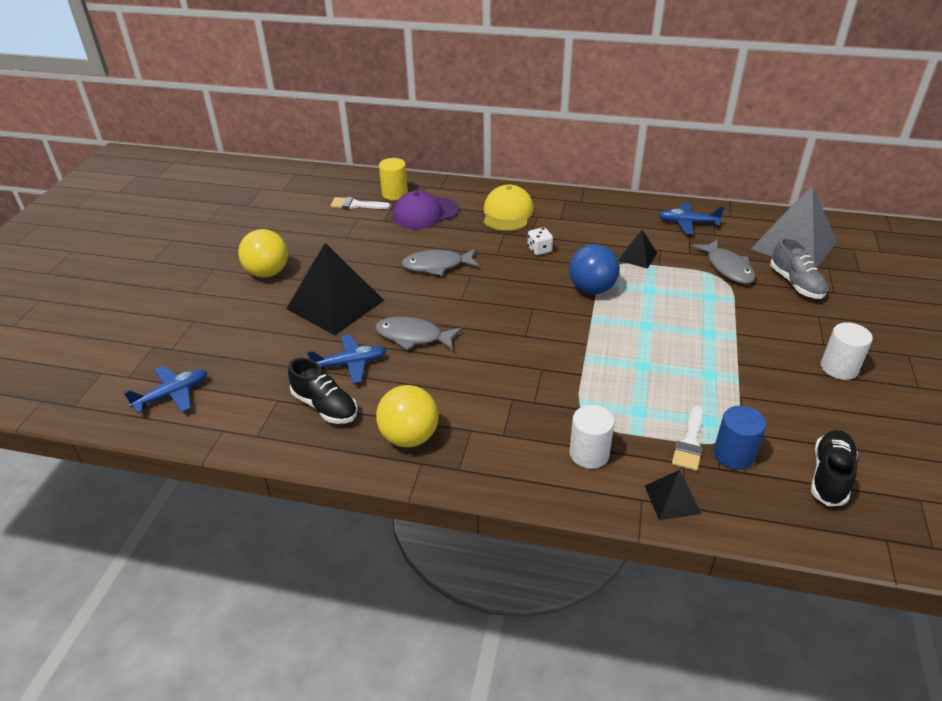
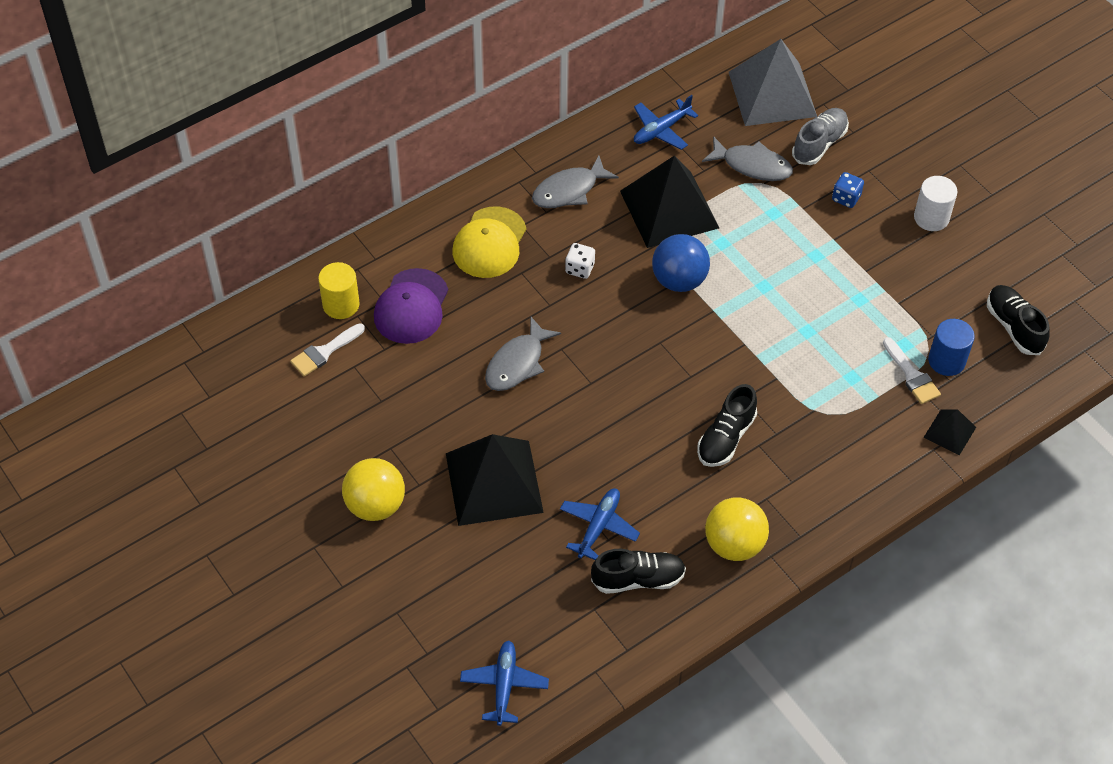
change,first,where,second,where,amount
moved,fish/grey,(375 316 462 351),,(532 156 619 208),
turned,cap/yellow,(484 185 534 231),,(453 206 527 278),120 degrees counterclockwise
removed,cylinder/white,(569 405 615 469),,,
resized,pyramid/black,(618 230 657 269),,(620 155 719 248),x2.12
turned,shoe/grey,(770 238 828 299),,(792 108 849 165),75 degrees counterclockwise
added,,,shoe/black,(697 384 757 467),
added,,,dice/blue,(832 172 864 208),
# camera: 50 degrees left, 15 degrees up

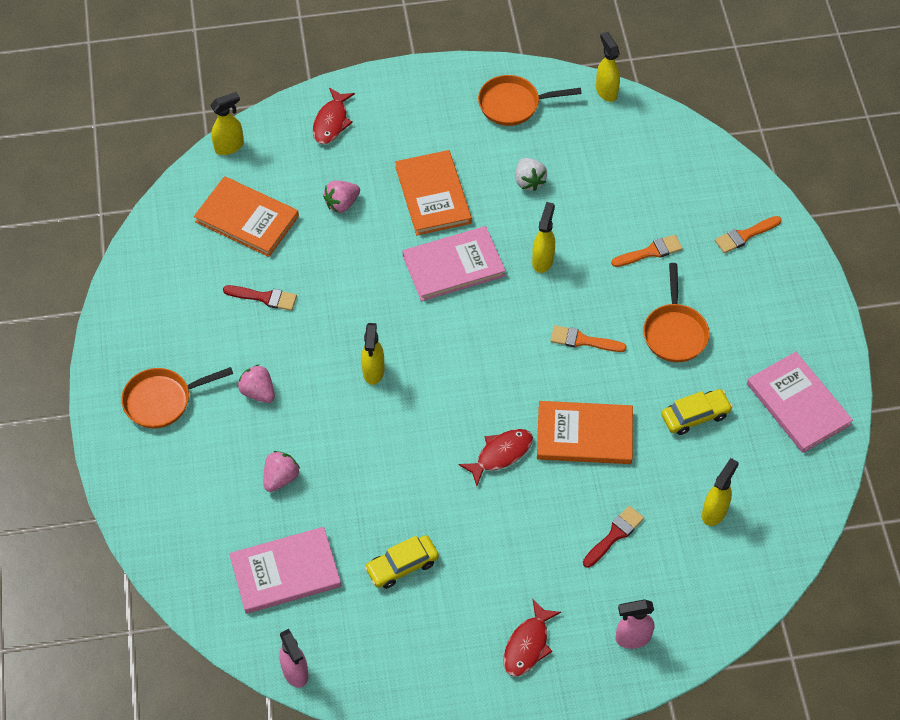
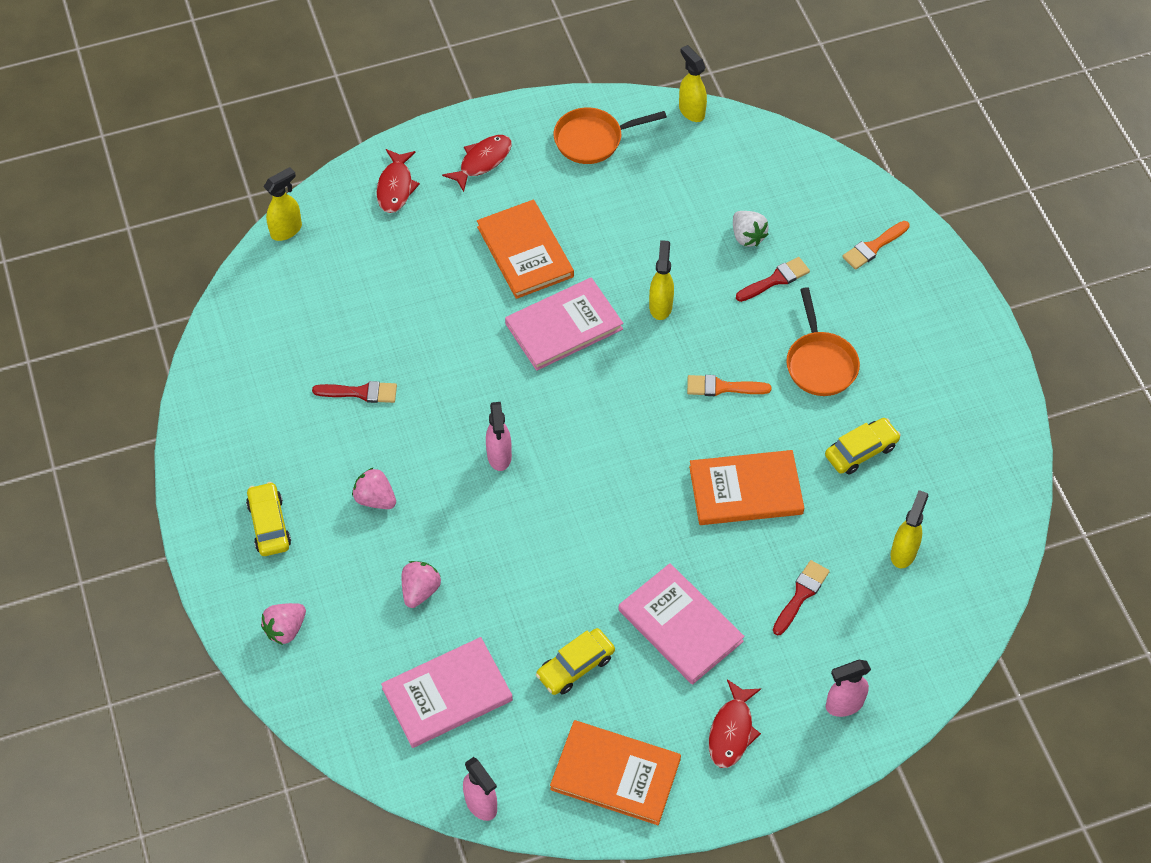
change,first,where,second,where,amount
replaced,pan/orange,(121 367 233 429),car/yellow,(246 482 291 556),
moved,book/orange,(194 176 299 257),,(550 720 681 825),
moved,strawberry/pink,(323 181 360 213),,(261 603 306 645),
recoloured,spray bottle/yellow,(361 323 384 385),spray bottle/pink,(486 402 512 471),
moved,fish/red,(459 429 533 486),,(442 135 512 192),
moved,strawberry/white,(516 158 547 191),,(733 211 769 247),
recoloured,brush/orange,(611 235 683 267),brush/red,(736 257 810 302),
moved,book/pink,(747 352 853 453),,(618 563 745 685),
# camera: 10 degrees left, 0 degrees up

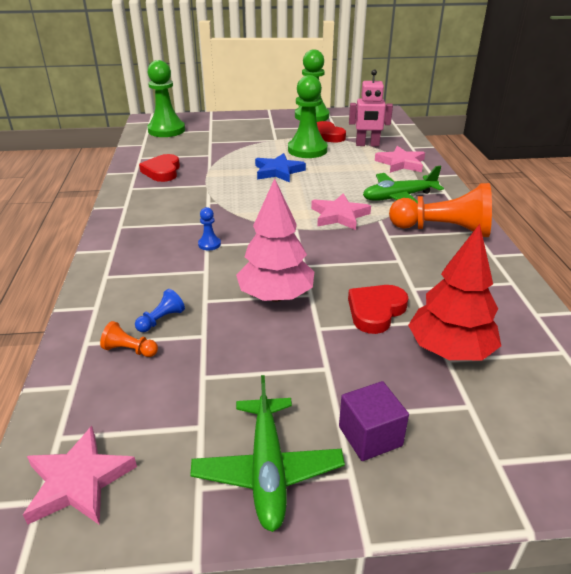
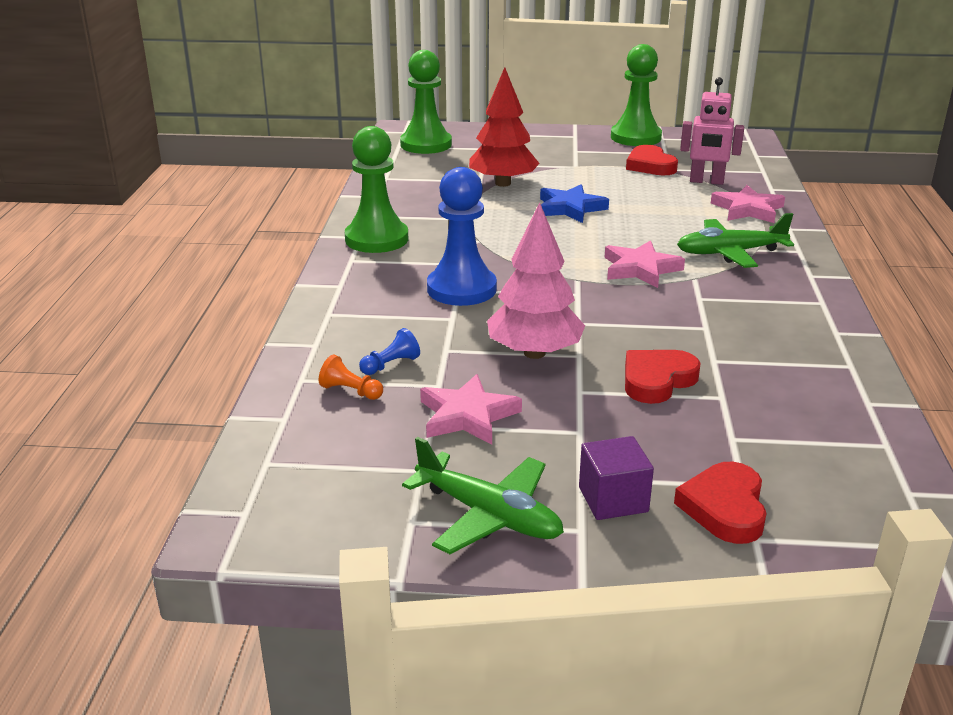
change,first,where,second,where,amount
moved,star/pink,(23 426 137 525),,(420 374 522 445),
moved,heart/red,(139 154 180 182),,(674 462 767 544),
turned,plane/green,(190 375 345 532),,(402 437 564 554),60 degrees counterclockwise
resized,pawn/blue,(198 207 221 251),,(427 167 497 306),x2.40
moved,pawn/green,(288 75 328 158),,(345 126 408 253),
removed,pawn/orange,(389 183 492 237),,,
moved,tree/red,(408 224 501 360),,(469 67 540 187),
# camera: 10 degrees right, 5 degrees down

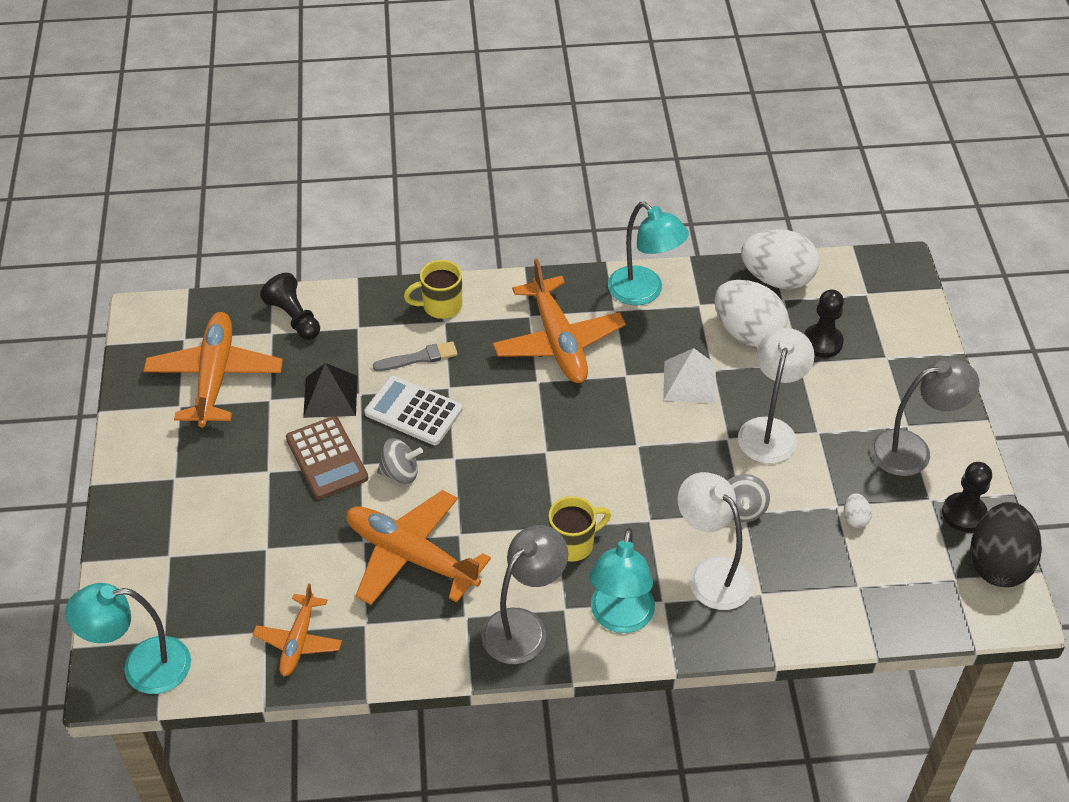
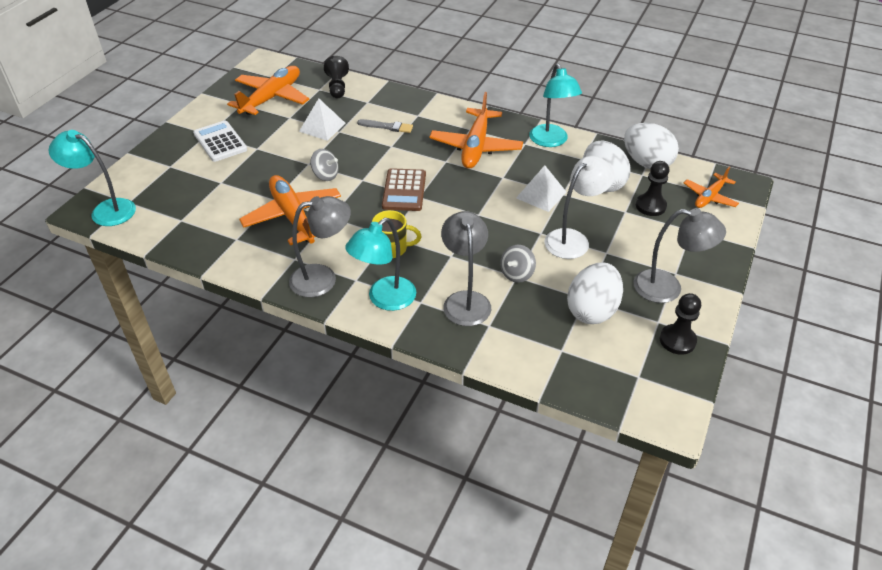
change,first,where,second,where,amount
moved,plane/orange,(253 583 342 676),,(684 167 739 208),
moved,calculator/brown,(286 416 368 499),,(382 168 426 211),
recoloured,pyramid/black,(303 363 357 418),pyramid/white,(299 99 346 141),
moved,calculator/white,(364 376 463 445),,(193 121 247 162),
removed,mug/yellow,(404 260 462 319),,,
recoloured,lamp/white,(677 472 754 610),lamp/grey,(441 211 491 326),
resized,egg/white,(844 493 872 528),,(567 263 623 324),x2.41
removed,egg/black,(970 502 1042 587),,,
# camera: 30 degrees right, 5 degrees down

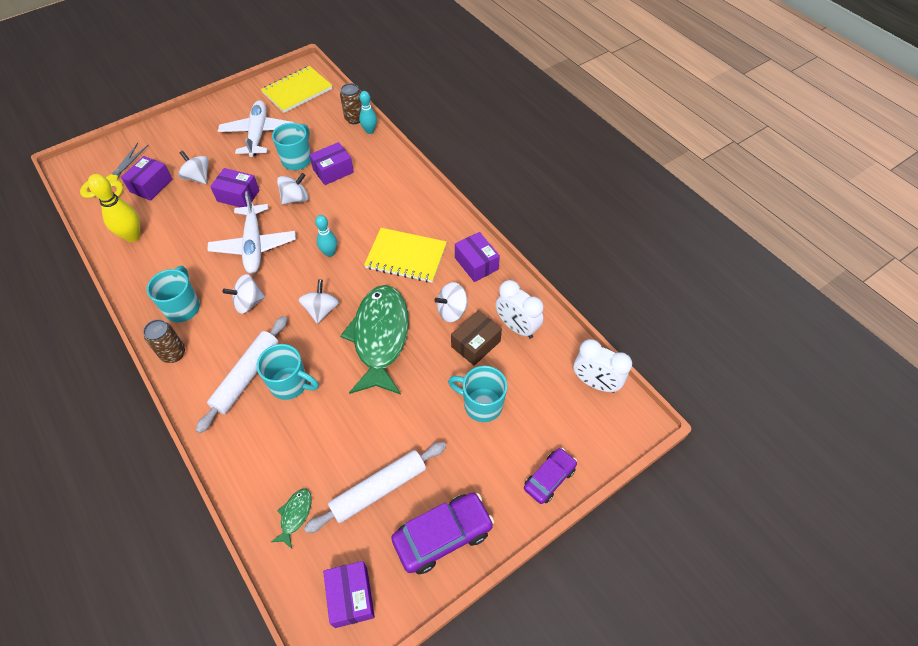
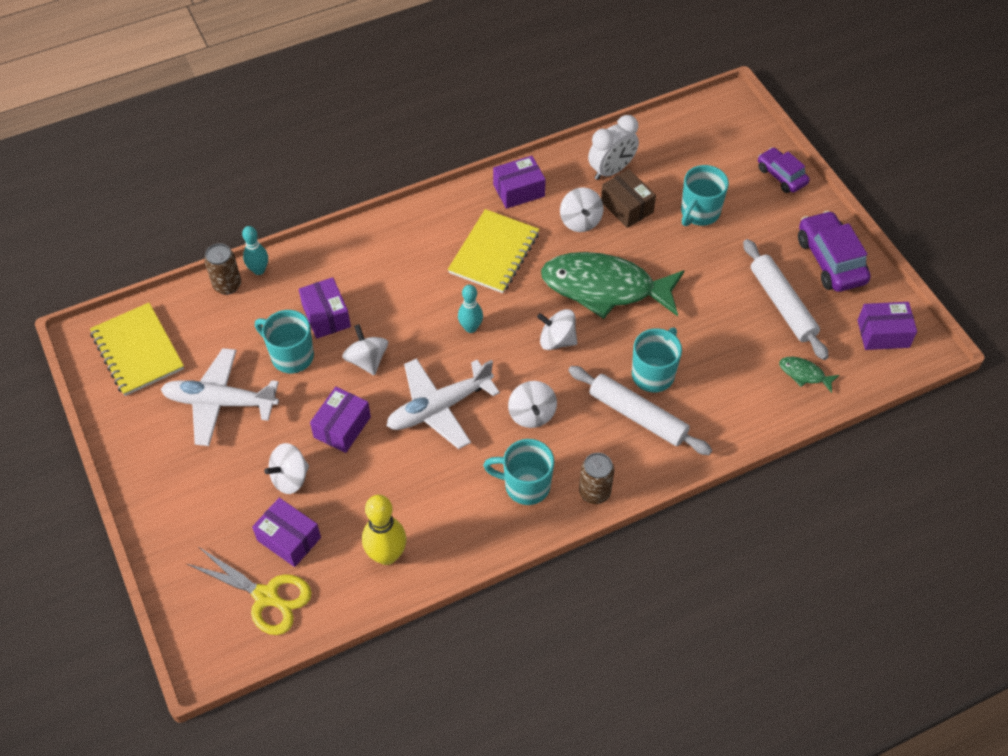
change,first,where,second,where,amount
turned,plane/white,(208 191 296 274),,(387 358 500 449),150 degrees clockwise
removed,clock/white,(573 339 632 393),,,
# camera: 80 degrees left, 0 degrees up

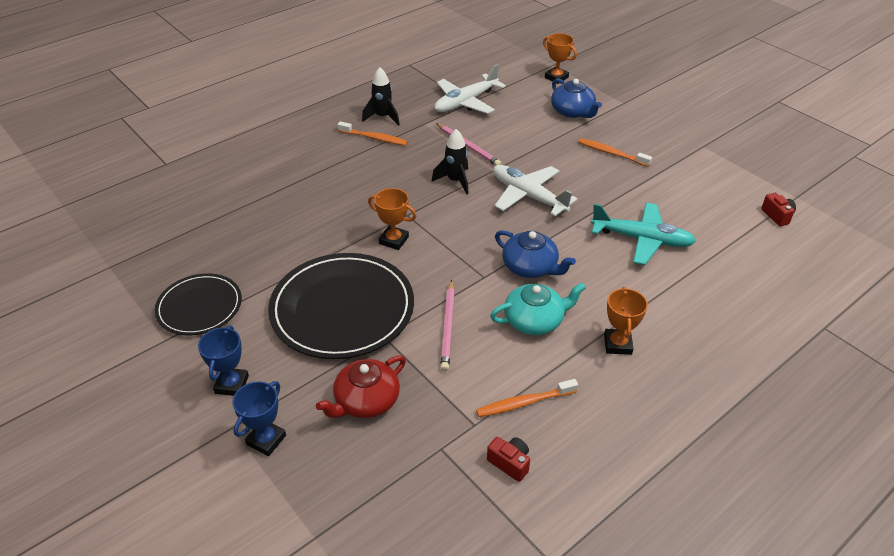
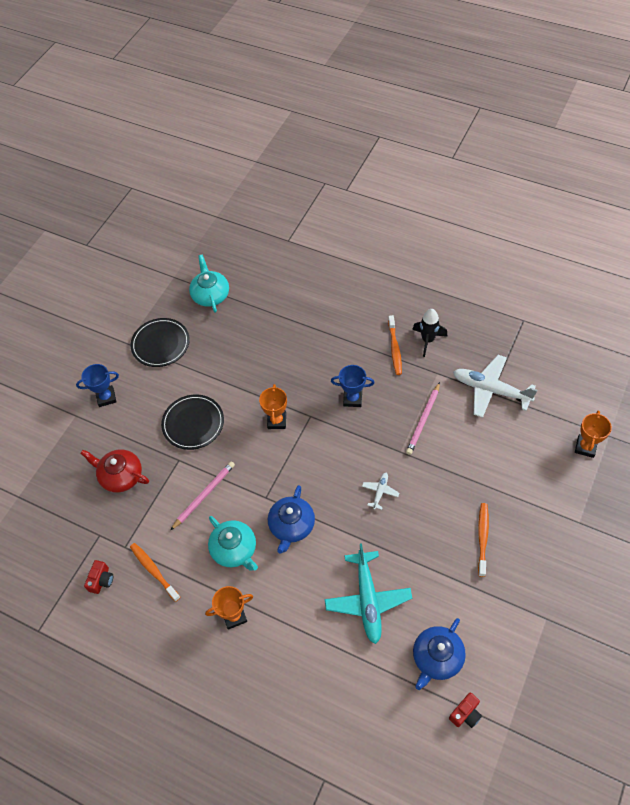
change,first,where,second,where,amount
moved,trophy/blue,(232 381 286 456),,(331 365 375 407),
resized,plate/black,(268 253 414 359),,(161 394 224 450),x0.59
removed,rocket/black,(432 129 469 194),,,
turned,pencil/pink,(440 280 455 372),,(170 461 235 531),150 degrees clockwise
resized,plane/white,(493 165 578 216),,(362 473 399 510),x0.47
moved,teapot/blue,(551 79 602 118),,(413 618 466 690),
added,,,teapot/turquoise,(189 255 229 313),
# camera: 70 degrees right, 15 degrees up

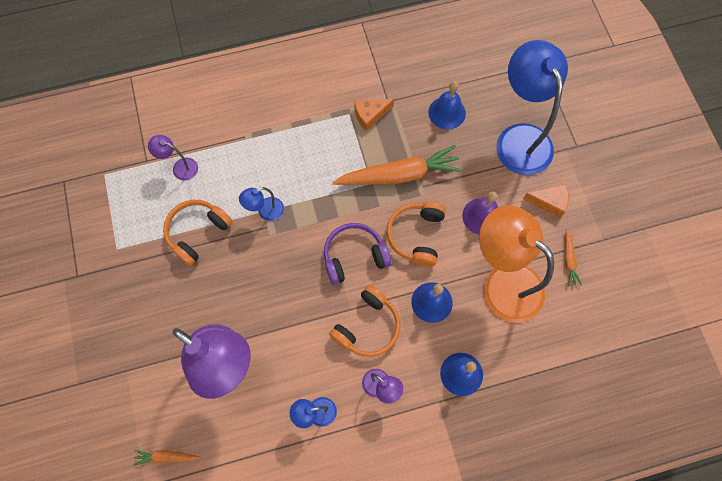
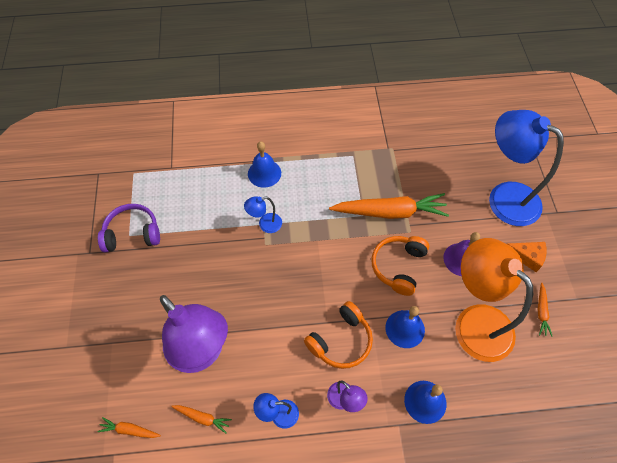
change,first,where,second,where,amount
removed,lamp/purple,(148 135 198 181),,,
removed,headphones/orange,(163 200 233 266),,,
moved,headphones/purple,(324 223 391 285),,(98 204 160 253),
removed,cheese/orange,(354 99 394 131),,,
moved,bell/blue,(428 81 466 129),,(248 141 281 188),
turned,lamp/blue,(496 40 568 175),,(489 110 564 226),45 degrees counterclockwise
added,,,carrot/orange,(171 405 232 433),
# camera: 10 degrees right, 10 degrees down

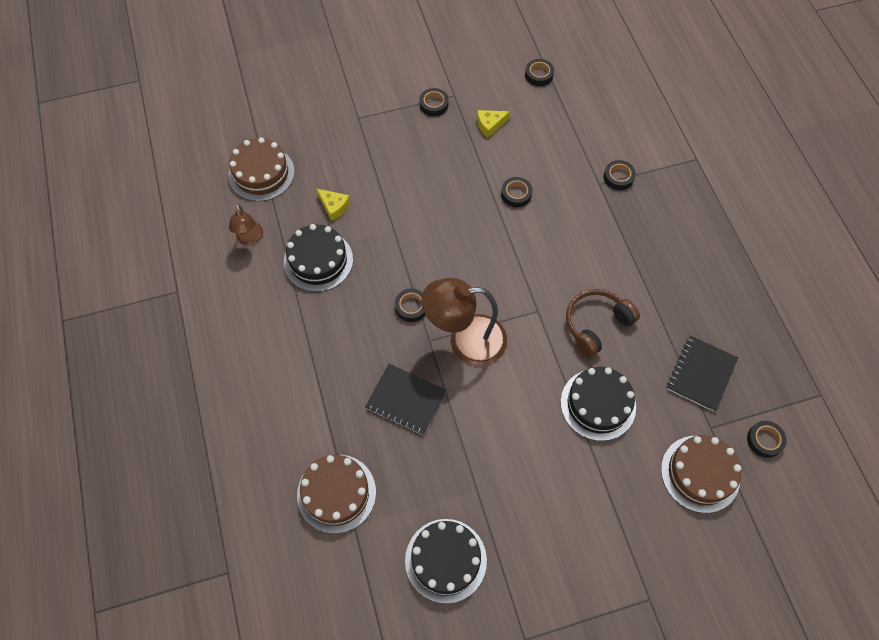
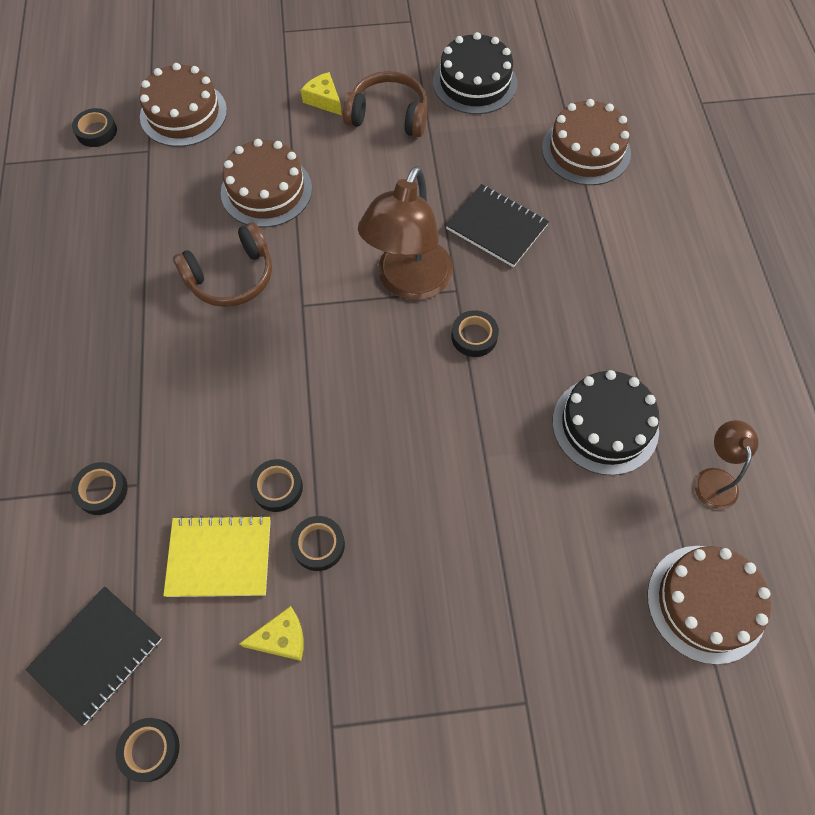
change,first,where,second,where,amount
moved,cheese/yellow,(317 189 350 221),,(301 72 342 115),
moved,tape/black,(419 88 449 116),,(291 516 345 571),
turned,lamp/brown,(422 278 507 366),,(358 166 453 300),105 degrees clockwise
recoloured,cake/black,(561 367 636 441),cake/brown,(221 139 312 227),
moved,notebook/black,(667 336 738 412),,(25 587 162 726),
added,,,notebook/yellow,(163 515 271 597),
added,,,headphones/brown,(343 71 428 137),
# camera: 170 degrees left, 0 degrees up

